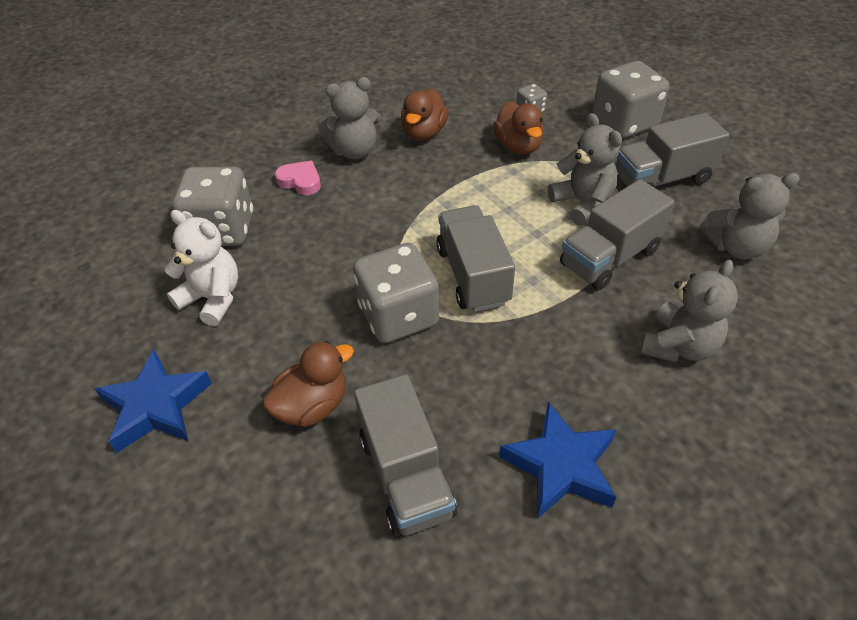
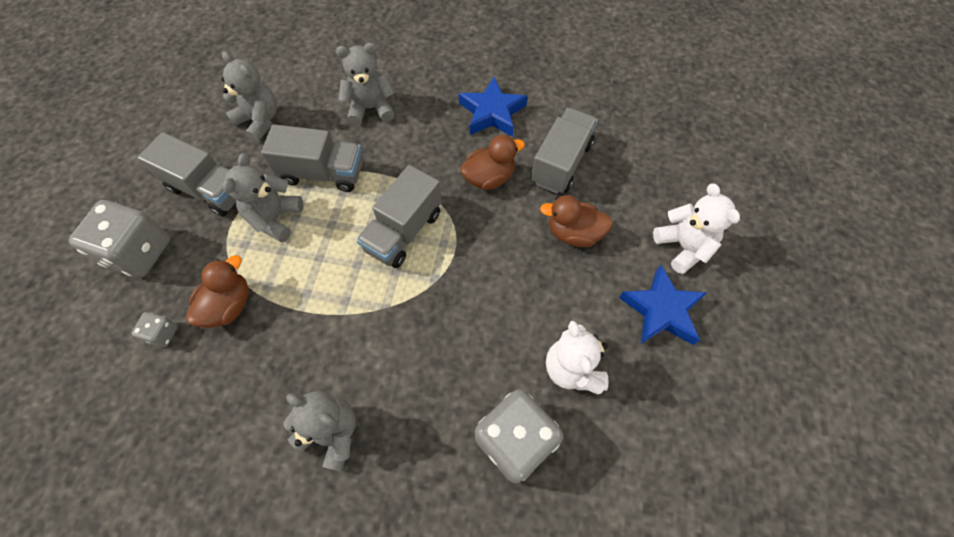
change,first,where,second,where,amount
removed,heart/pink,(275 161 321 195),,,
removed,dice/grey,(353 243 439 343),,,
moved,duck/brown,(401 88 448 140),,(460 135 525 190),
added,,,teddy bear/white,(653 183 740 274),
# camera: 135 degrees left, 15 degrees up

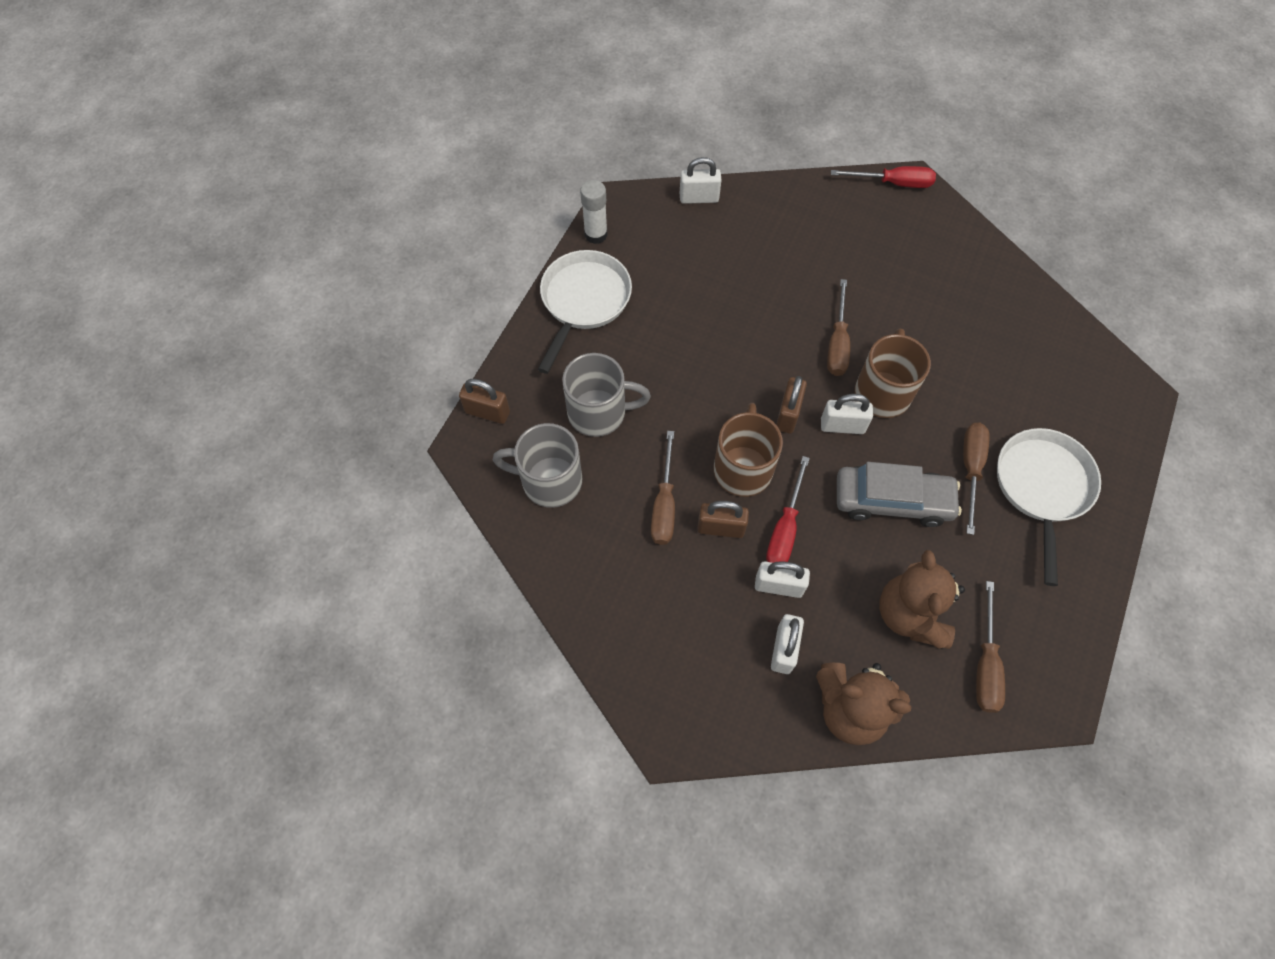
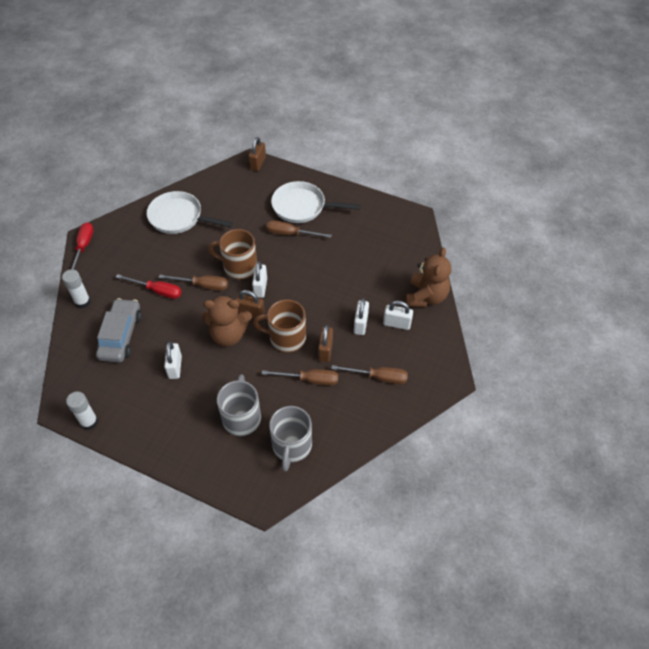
change,first,where,second,where,amount
moved,padlock/brown,(459 379 510 424),,(249 137 266 171),
moved,pan/white,(538 250 632 374),,(147 191 233 234),
moved,padlock/white,(680 157 722 204),,(164 342 182 379),
moved,screwdriver/red,(766 456 810 563),,(116 274 182 299),
moved,car/grey,(837 462 962 527),,(96 298 142 362),
moved,teddy bear/brown,(879 550 965 649),,(202 294 252 346),
moved,screwdriver/brown,(976 581 1005 713),,(331 365 408 384),
added,,,glue stick/white,(62 269 91 308),
# camera: 90 degrees left, 10 degrees down

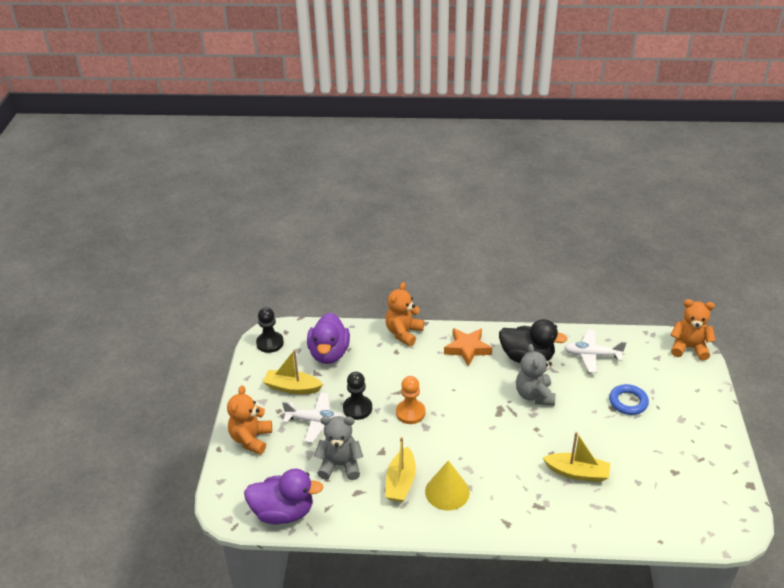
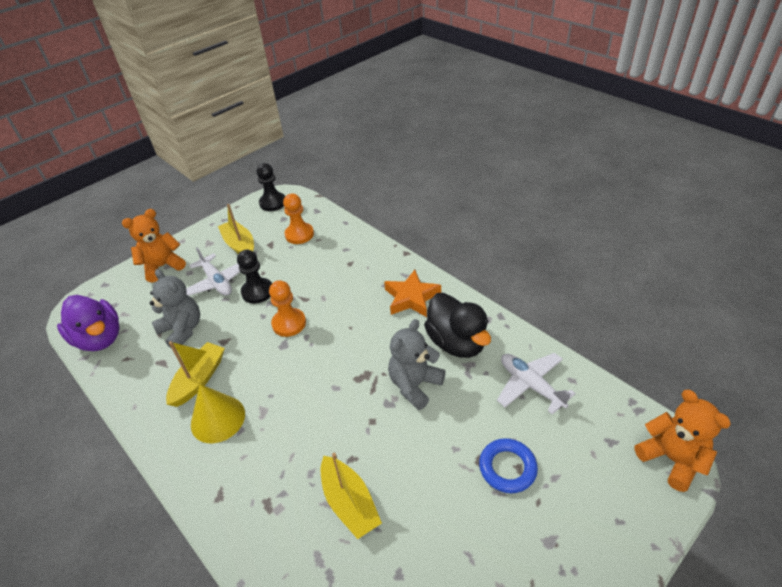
change,first,where,second,where,amount
replaced,duck/purple,(307 313 350 364),pawn/orange,(283 194 314 244),
removed,teddy bear/orange,(385 282 424 346),,,
turned,boat/yellow,(385 437 416 502),,(166 341 225 407),150 degrees clockwise
# camera: 45 degrees right, 5 degrees up

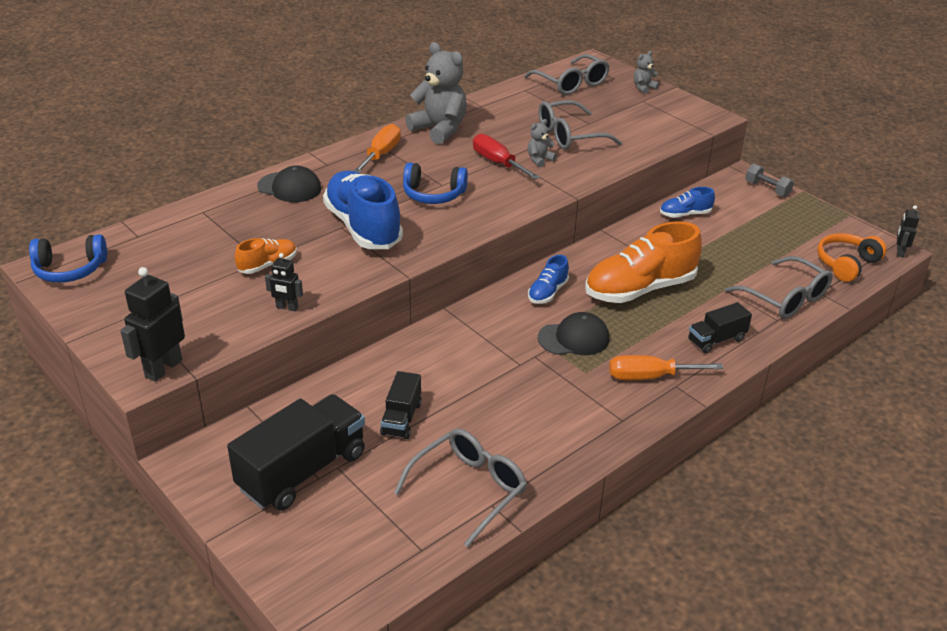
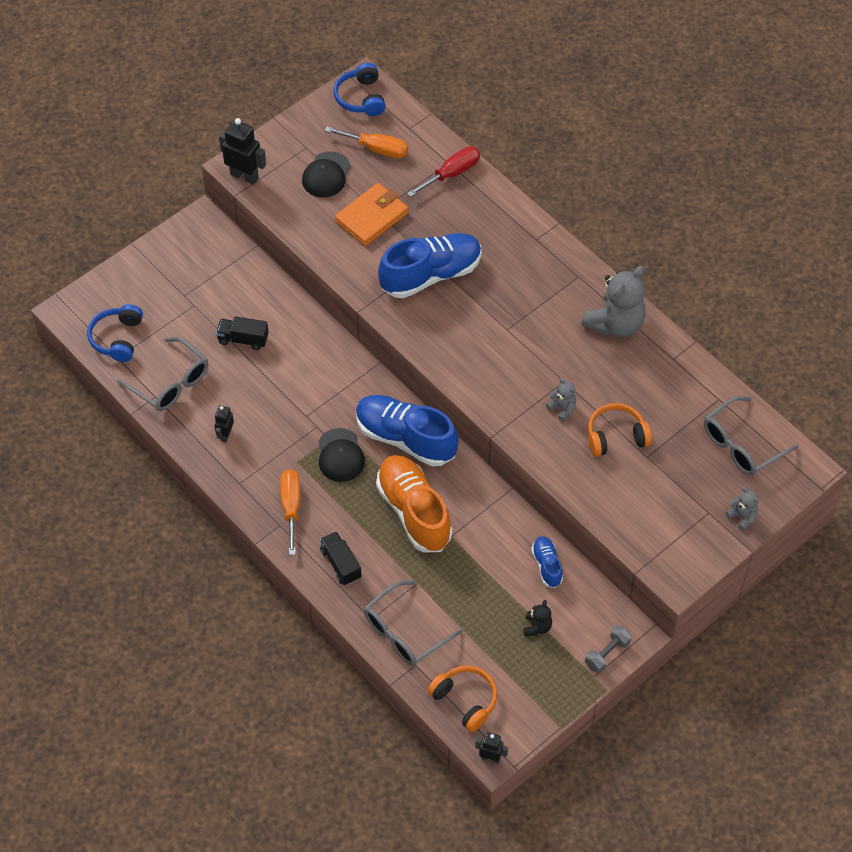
change,first,where,second,where,amount
removed,truck/black,(227 394 365 511),,,
replaced,shoe/orange,(235 238 297 274),wallet/orange,(335 183 409 246),
moved,cap/black,(257 166 321 202),,(302 151 350 197),
moved,robot/black,(265 253 303 311),,(215 405 234 442),
moved,screwdriver/orange,(354 124 401 173),,(324 126 408 159),
moved,headphones/blue,(403 162 468 204),,(87 304 143 362),
moved,screwdriver/red,(473 133 540 180),,(407 146 480 197),
resized,shoe/blue,(528 255 569 304),,(356 395 458 467),x2.06
replaced,glasses/grey,(539 100 622 150),headphones/orange,(588 403 652 457),
added,,,teddy bear/black,(524 600 552 636),
# camera: 90 degrees right, 20 degrees up

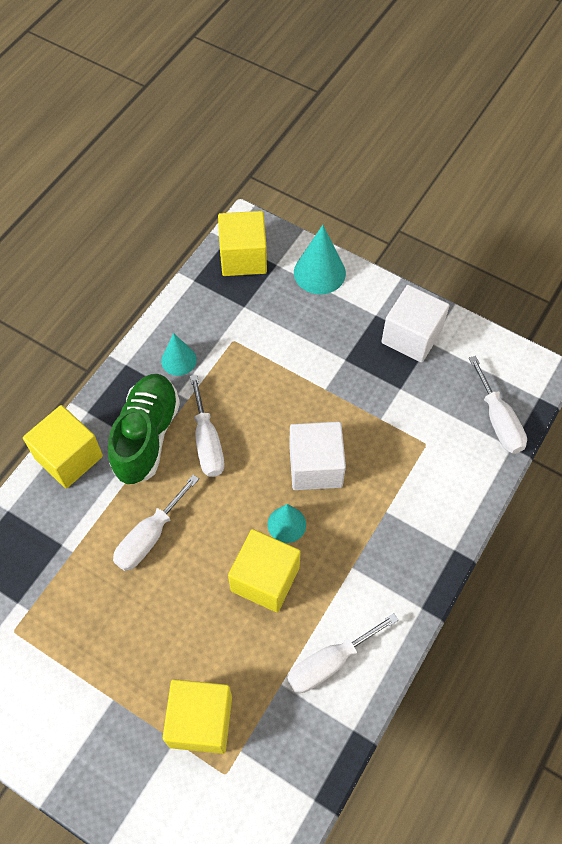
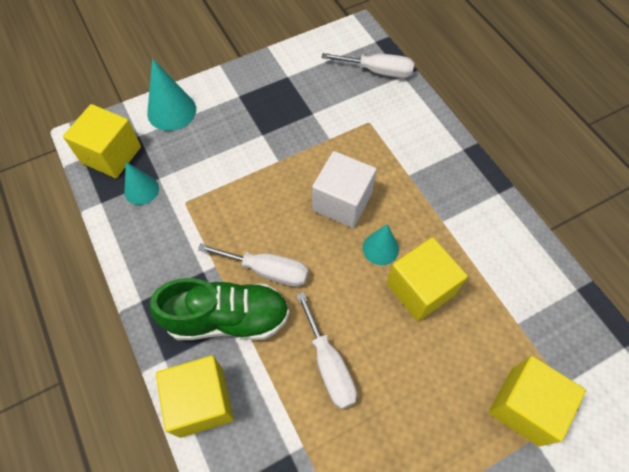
change,first,where,second,where,amount
turned,shoe/green,(108 374 180 484),,(149 278 289 340),135 degrees clockwise
moved,cone/turquoise,(161 333 197 376),,(124 162 159 205),
removed,screwdriver/white,(287 613 398 693),,,
removed,cube/white,(381 285 450 363),,,
# camera: 60 degrees left, 0 degrees up

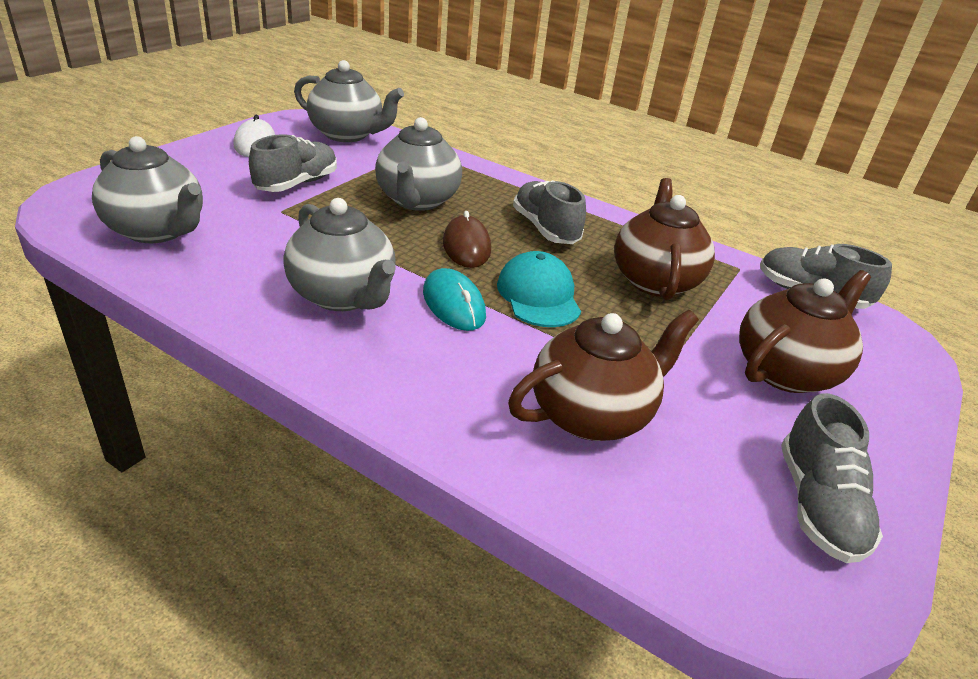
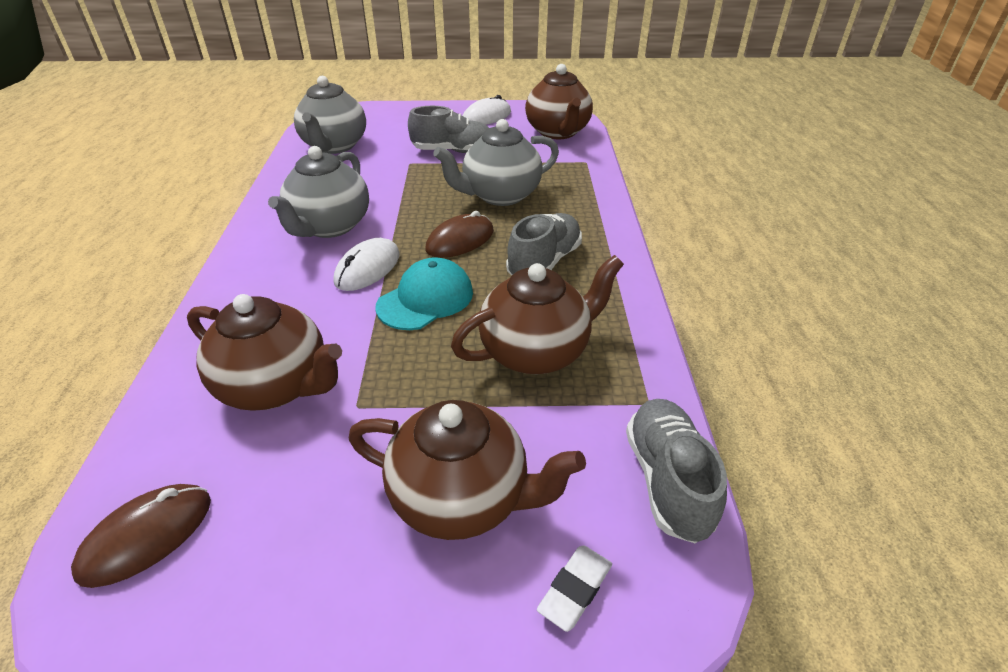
change,first,where,second,where,amount
recoloured,teapot/grey,(294 60 404 142),teapot/brown,(525 64 593 139),
recoloured,mouse/turquoise,(423 268 486 331),mouse/white,(334 238 399 291),
removed,shoe/grey,(781 393 883 563),,,
added,,,mouse/brown,(71 484 211 588),
added,,,eraser/white,(537 545 612 632),
# camera: 60 degrees right, 5 degrees up

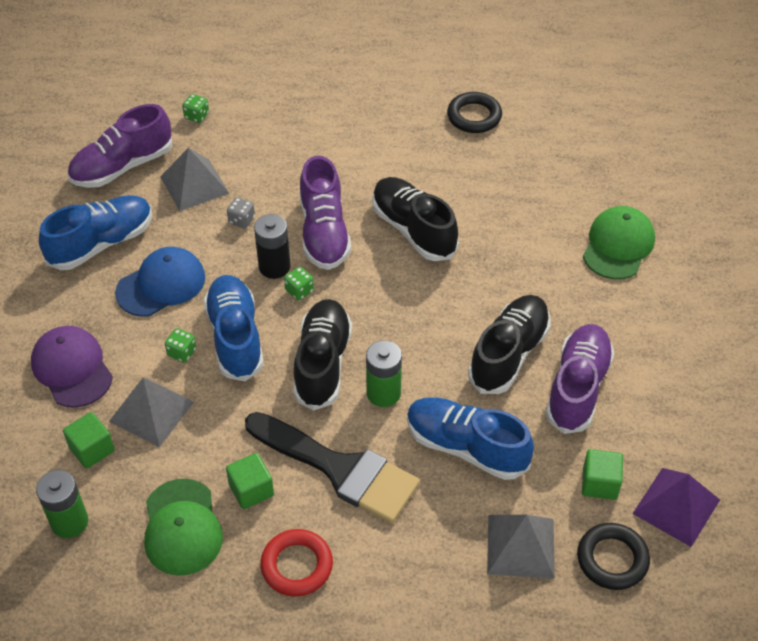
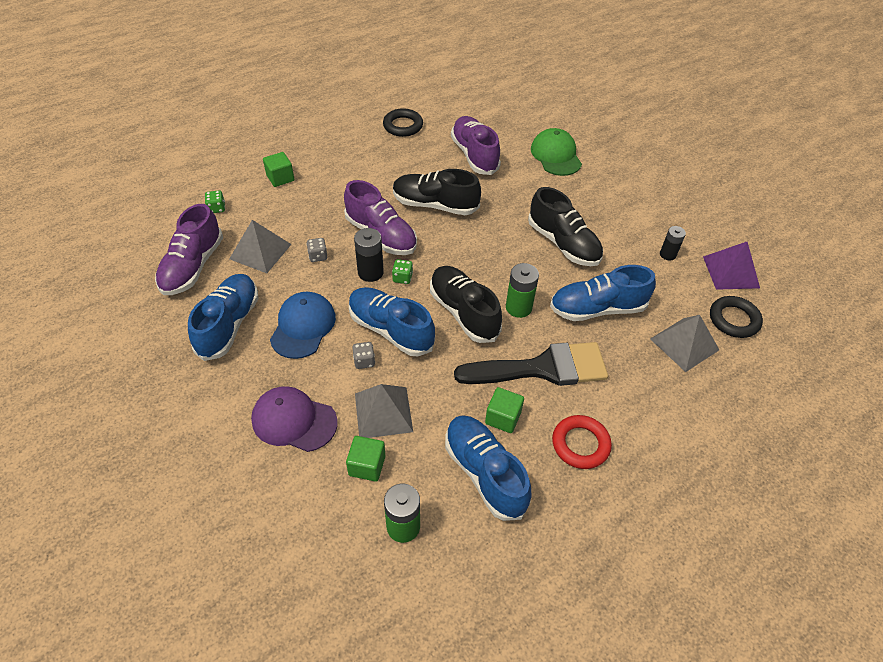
change,first,where,second,where,amount
replaced,cap/green,(144 479 223 576),shoe/blue,(445 415 532 521),
recoloured,dice/green,(165 328 196 363),dice/grey,(352 342 375 369),
turned,shoe/black,(468 295 550 394),,(528 187 603 266),150 degrees clockwise
moved,shoe/purple,(546 324 614 434),,(451 116 501 175),
moved,cube/green,(582 449 623 500),,(263 152 294 187),
added,,,battery/black,(660 226 686 261),
# camera: 40 degrees left, 0 degrees up

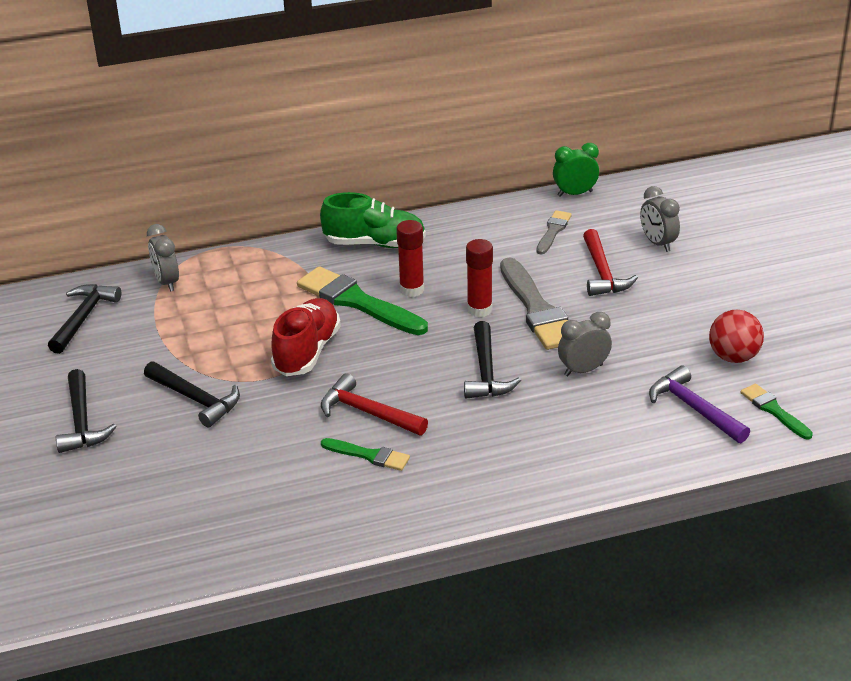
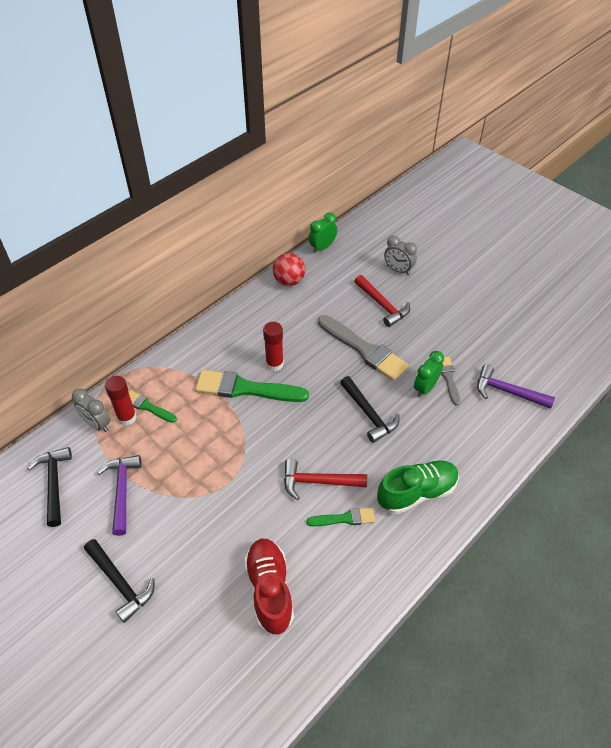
change,first,where,second,where,amount
removed,hammer/black,(144 361 240 428),,,
moved,shoe/red,(271 298 341 376),,(244 539 294 635),
moved,shoe/green,(320 192 426 248),,(377 460 459 514),
moved,glue stick/red,(466 239 493 317),,(105 376 137 426),
moved,brush/grey,(536 210 572 254),,(441 357 460 405),
recoloured,clock/grey,(558 312 612 376),clock/green,(414 351 444 398),
moved,ball/red,(709 310 764 363),,(273 253 305 286),
moved,brush/green,(740 384 813 440),,(129 390 177 423),
added,,,hammer/purple,(97 455 141 536),
# camera: 30 degrees left, 15 degrees up

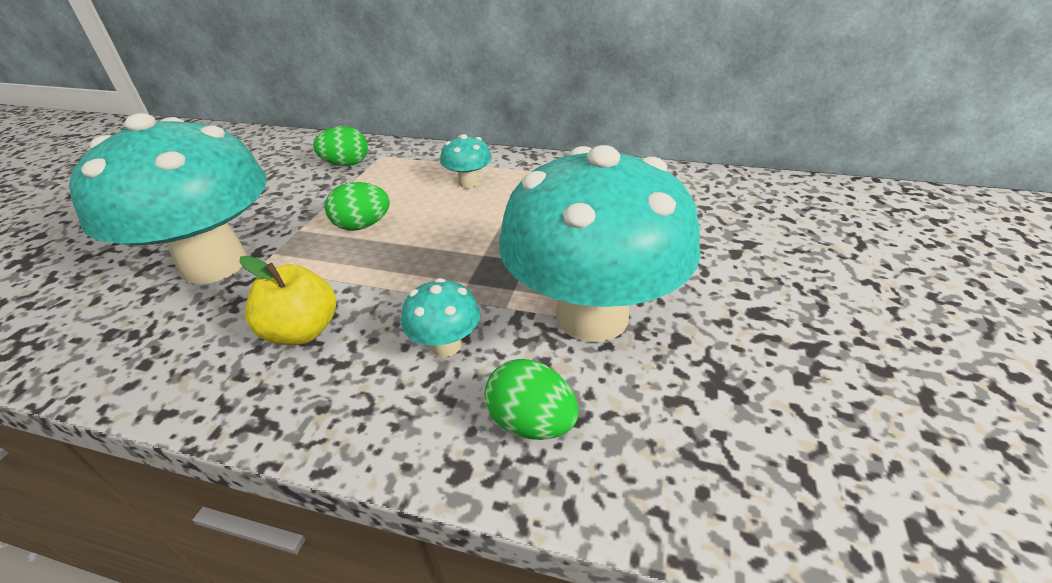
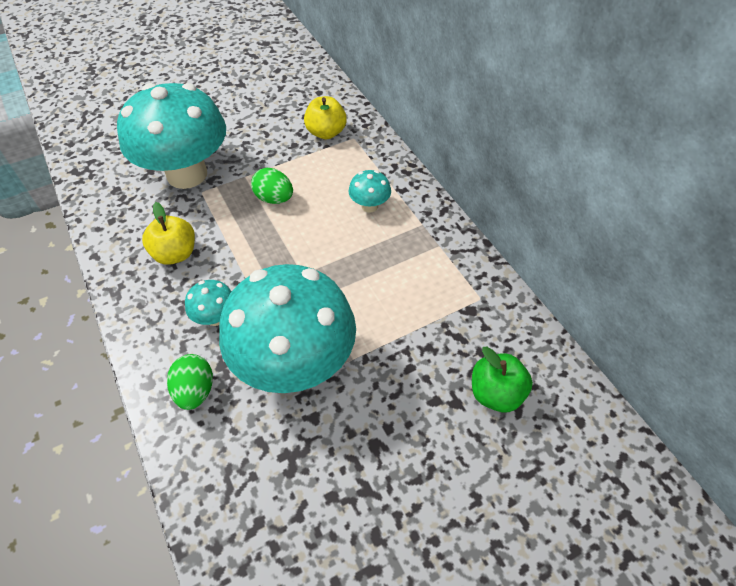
change,first,where,second,where,amount
replaced,egg/green,(313 126 368 166),apple/yellow,(304 96 347 139),
added,,,apple/green,(472 347 533 412),
# camera: 45 degrees right, 15 degrees up

